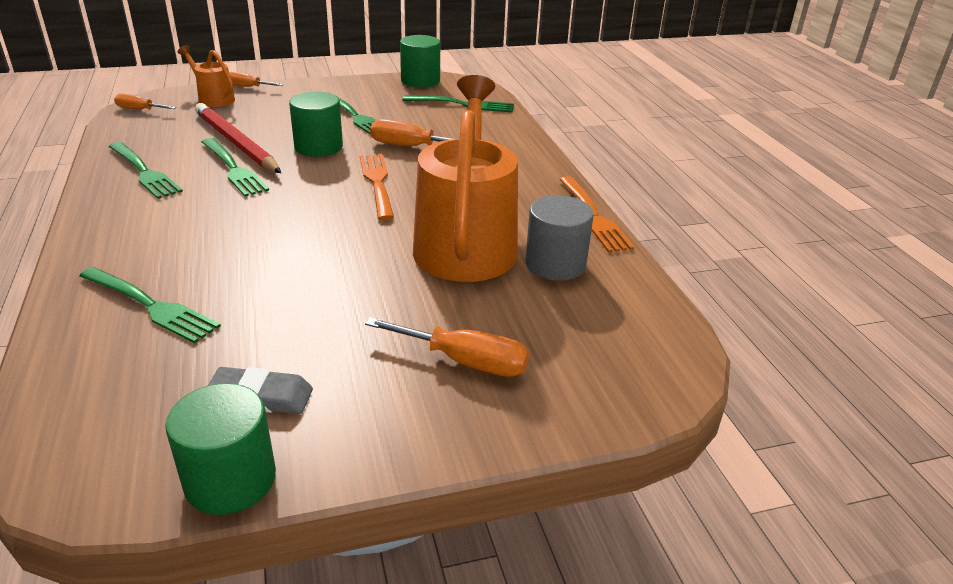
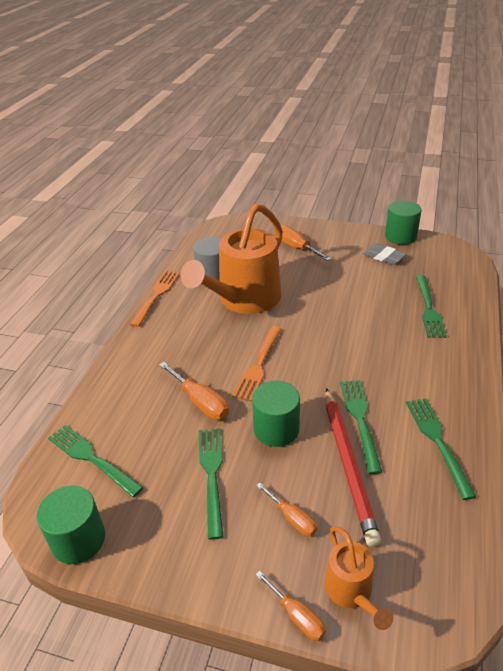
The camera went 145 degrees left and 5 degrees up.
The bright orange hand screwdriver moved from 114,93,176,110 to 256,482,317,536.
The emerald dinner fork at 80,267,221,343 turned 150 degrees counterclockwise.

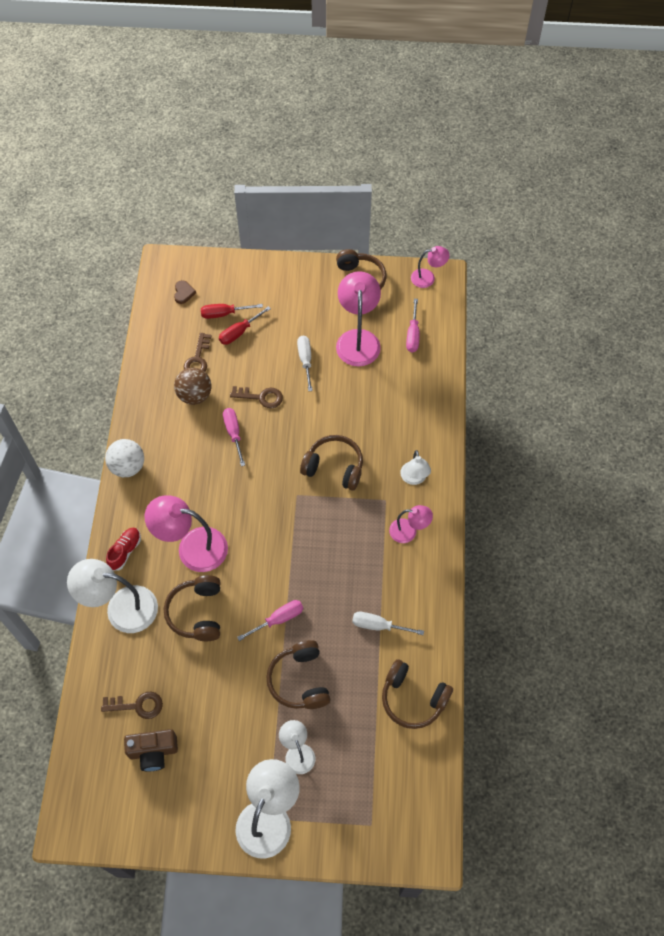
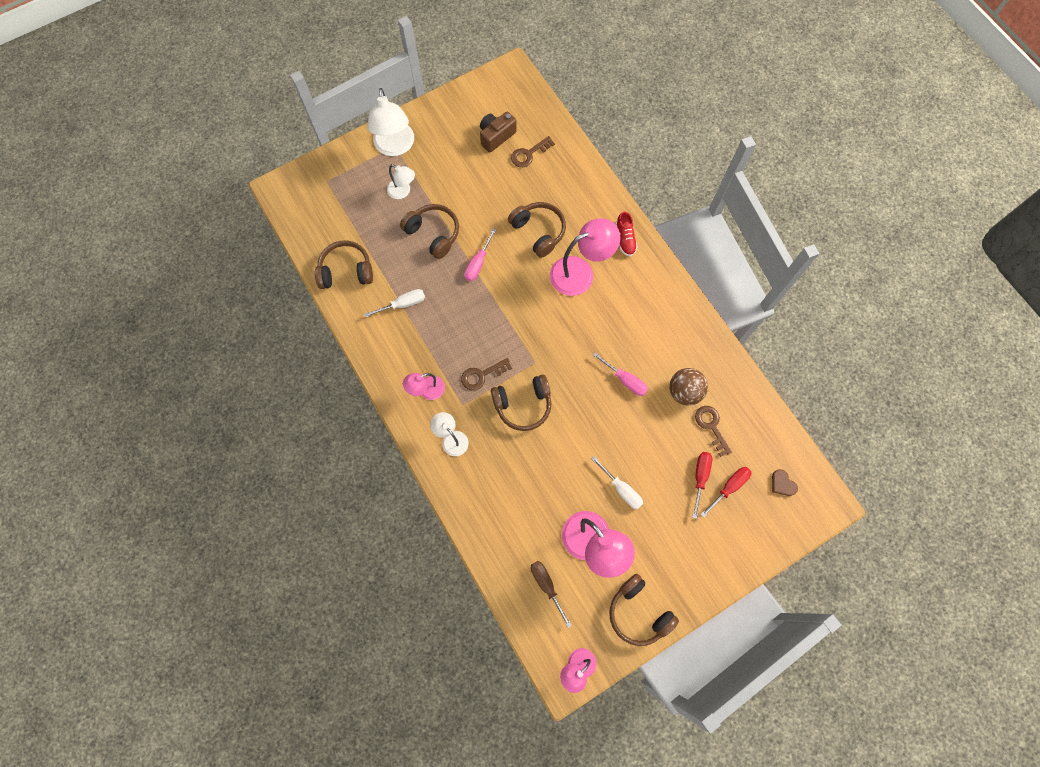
The camera went 145 degrees right and 10 degrees up.
The pink hand screwdriver at 406,299,420,352 became the brown hand screwdriver at 531,561,572,628.
The brown key moved from 230,386,283,409 to 461,358,512,391.
The pure white play ball at 105,439,144,477 disappeared.
The pure white reading lamp at 67,559,158,633 disappeared.

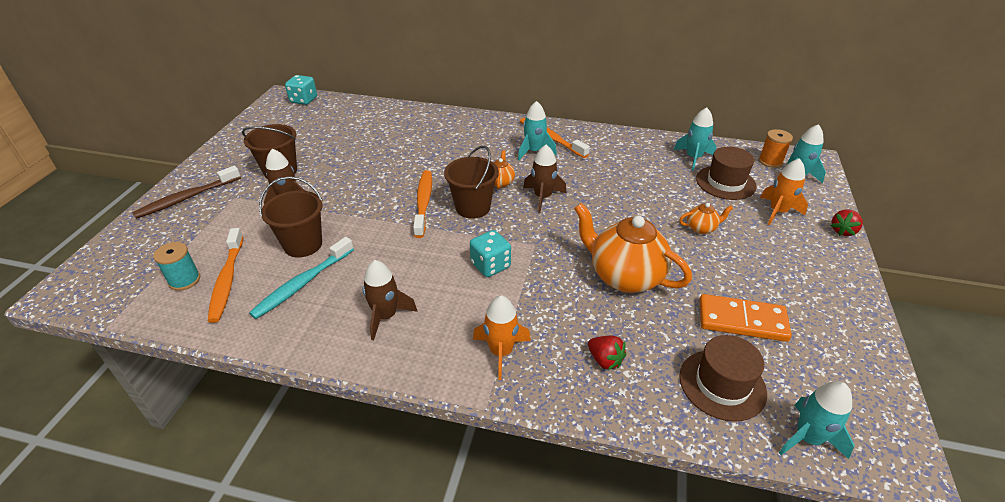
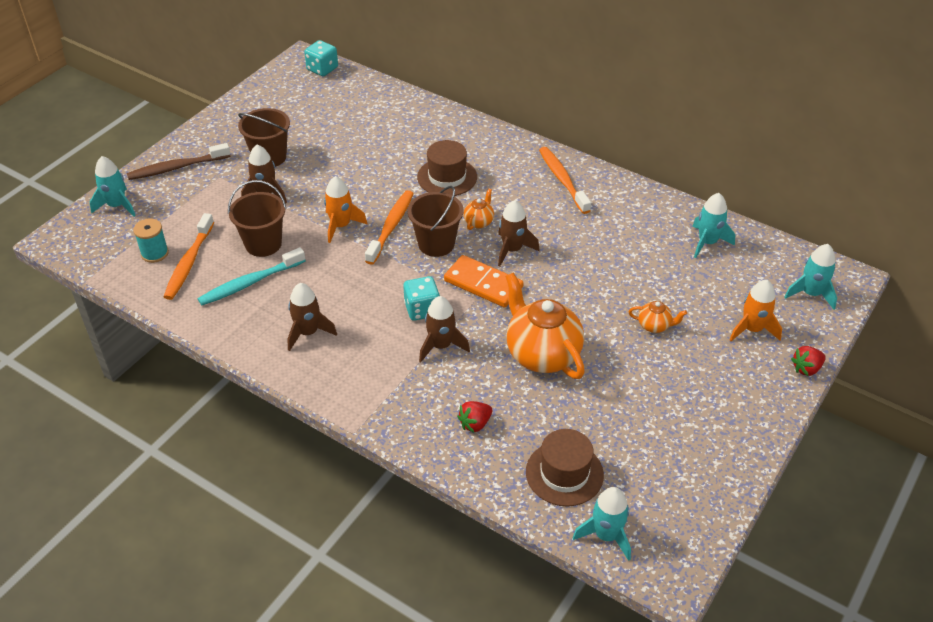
The camera went 20 degrees right and 5 degrees up.
The teal rocket moved from 518,101,557,160 to 90,156,136,217.
The bright orange reel of thread at 759,129,793,168 disappeared.
The brown tall hat moved from 696,147,757,200 to 417,140,477,196.
The bright orange domino piece moved from 699,294,792,342 to 444,255,524,307.
The bright orange rocket moved from 473,296,531,380 to 324,176,367,243.
The red strawberry at 588,336,626,370 turned 75 degrees clockwise.
The brown rocket at 419,296,470,362 appeared.

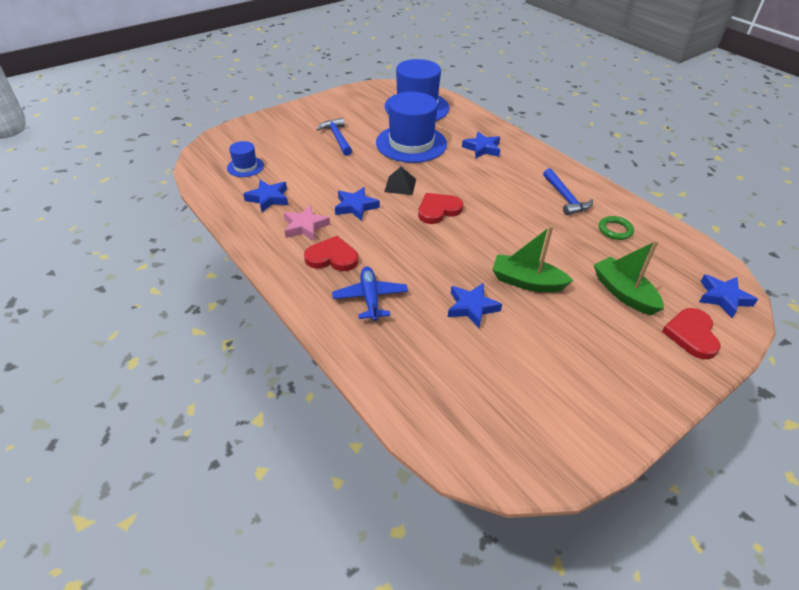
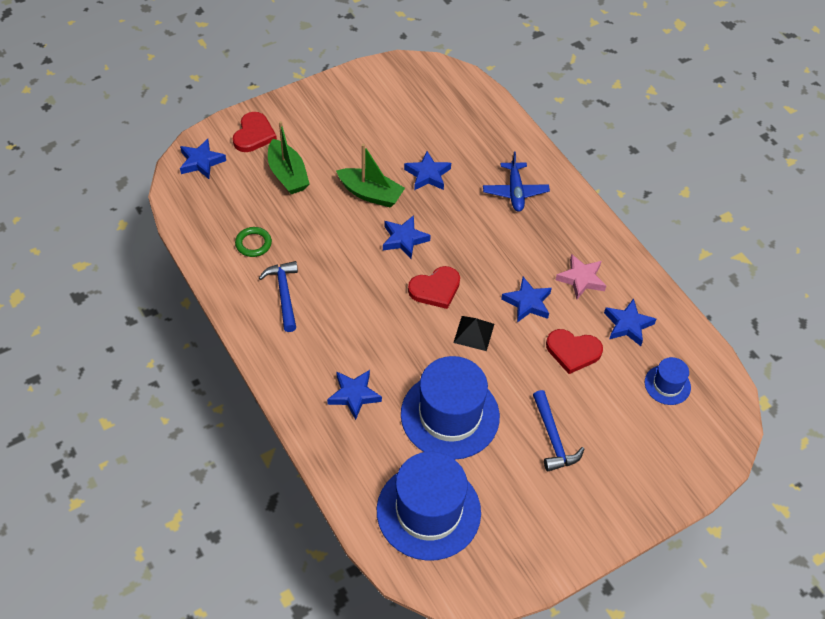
The camera went 175 degrees left and 10 degrees up.
The red heart shape moved from 304,236,358,271 to 546,329,603,374.
The cobalt star at 383,215,431,259 appeared.

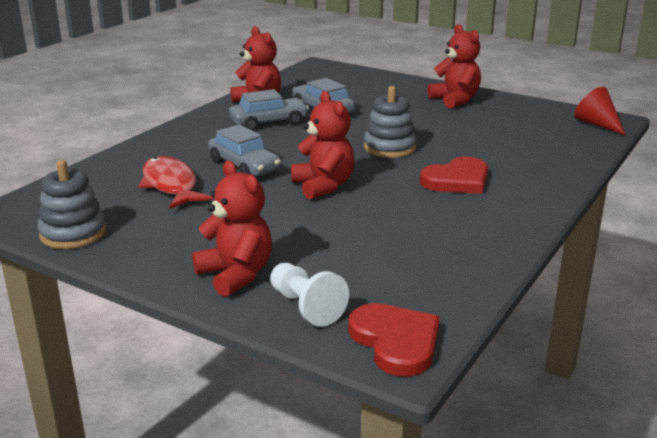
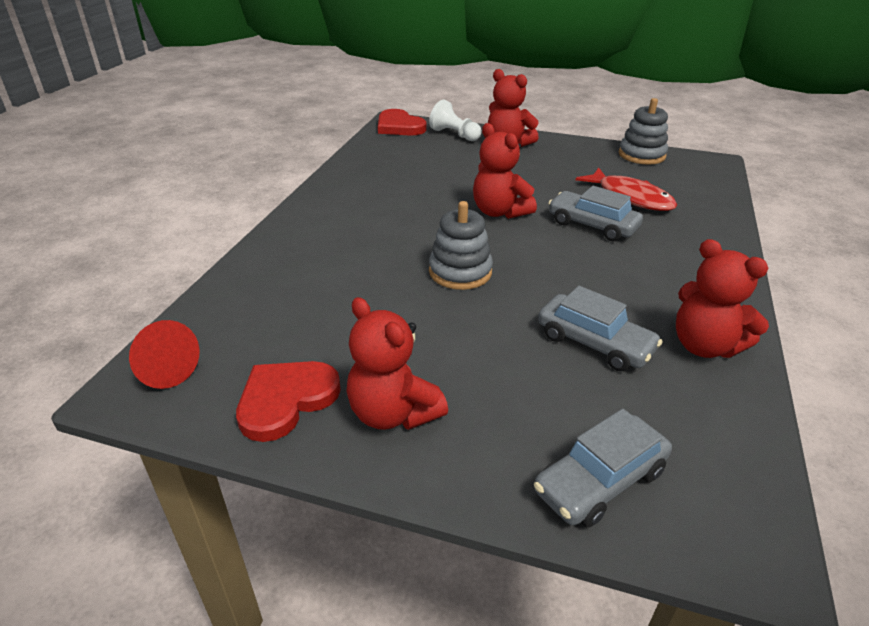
The camera went 165 degrees right and 10 degrees up.
The gray automobile moved from 229,89,309,131 to 534,409,672,528.
The red heart shape moved from 420,157,488,194 to 236,361,341,442.

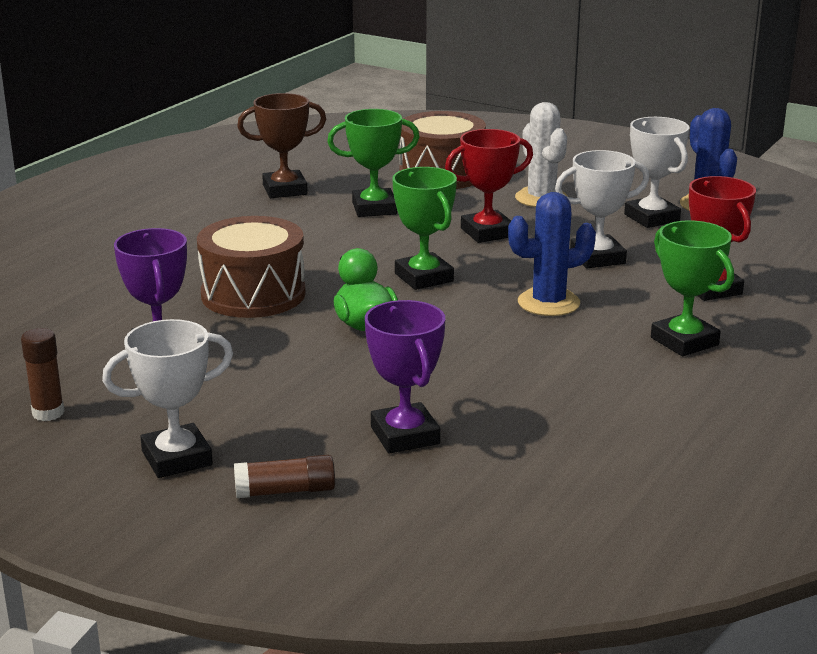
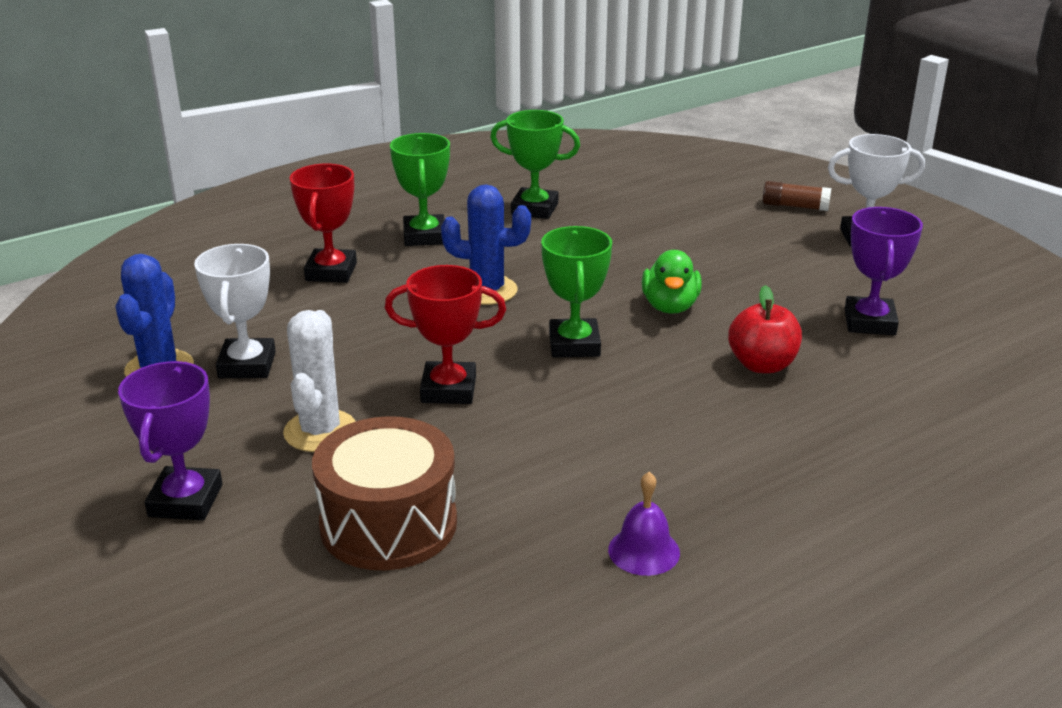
The camera went 155 degrees left and 5 degrees up.
The brown prize cup at 237,93,326,198 was replaced by the purple bell at 608,472,680,576.
The emerald prize cup moved from 327,109,420,217 to 490,110,580,219.
The pure white prize cup at 555,150,649,268 disappeared.
The brown toy drum at 197,216,306,318 was replaced by the red apple at 728,285,802,373.
The purple prize cup moved from 365,300,445,454 to 118,361,223,520.
The brown glue stick at 21,328,64,421 disappeared.

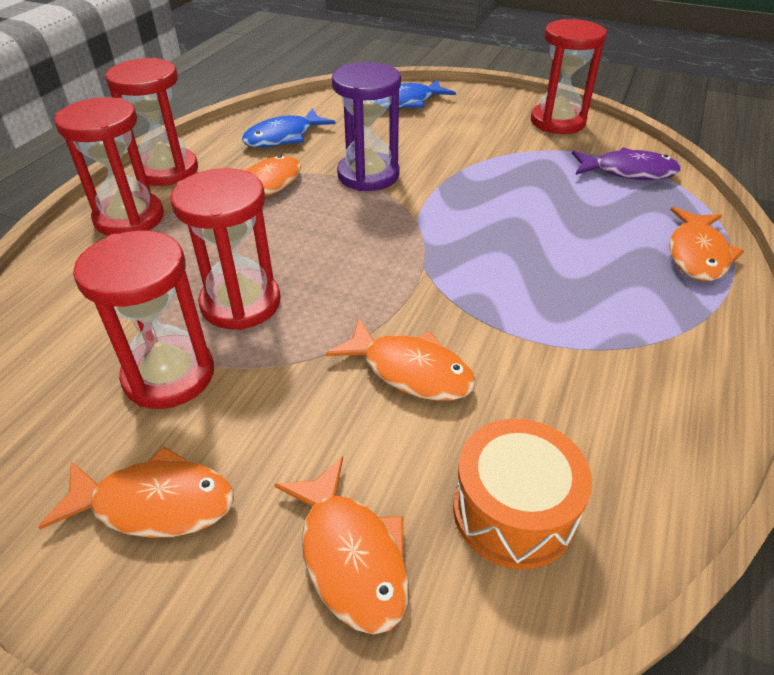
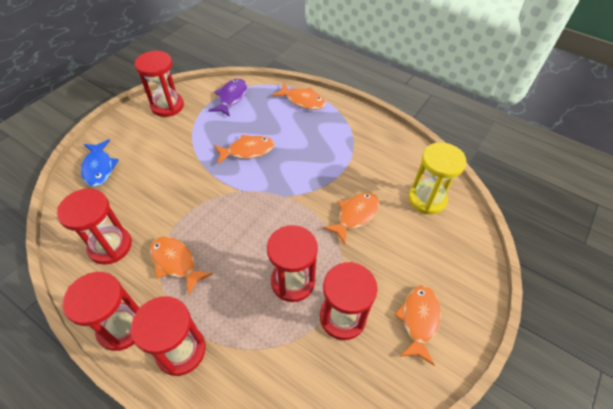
The camera went 80 degrees left and 10 degrees up.
The purple sandglass at 332,62,401,191 disappeared.
The cobalt toy fish at 242,108,335,148 was replaced by the red sandglass at 57,188,132,265.
The bright orange toy drum at 453,418,592,570 was replaced by the golden sandglass at 408,142,467,214.
The bright orange toy fish moved from 274,456,409,634 to 214,135,274,164.

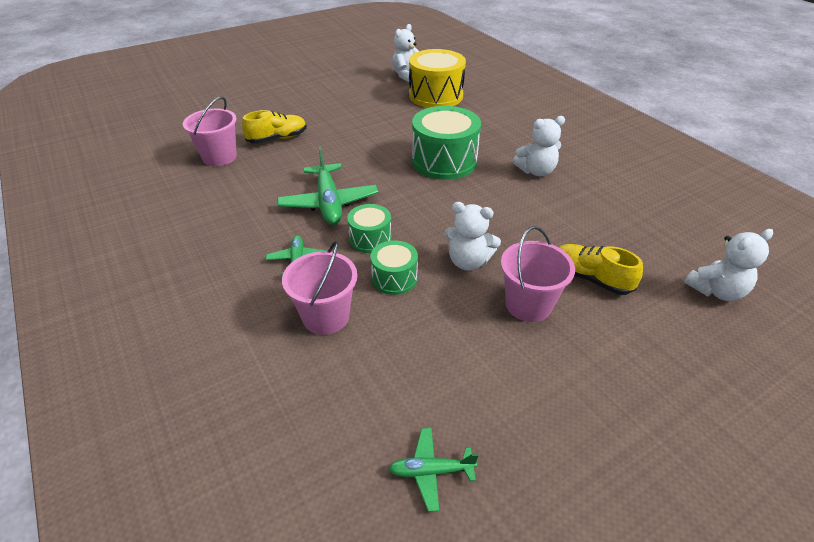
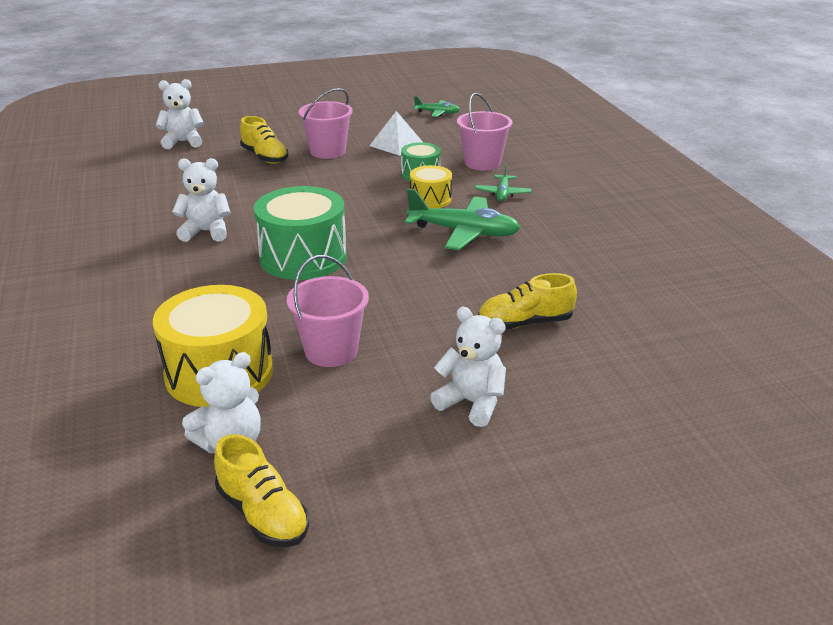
The camera went 165 degrees left and 10 degrees down.
The pink sand bucket moved from 183,97,237,166 to 287,255,369,367.
The emerald plane at 277,146,379,225 turned 105 degrees clockwise.
The pure white stuffed bear moved from 444,202,501,271 to 430,307,506,427.
The emerald toy drum at 347,204,392,253 became the golden toy drum at 410,165,452,208.
The pure white pyramid at 369,111,424,156 appeared.
The golden shoe at 214,434,309,547 appeared.

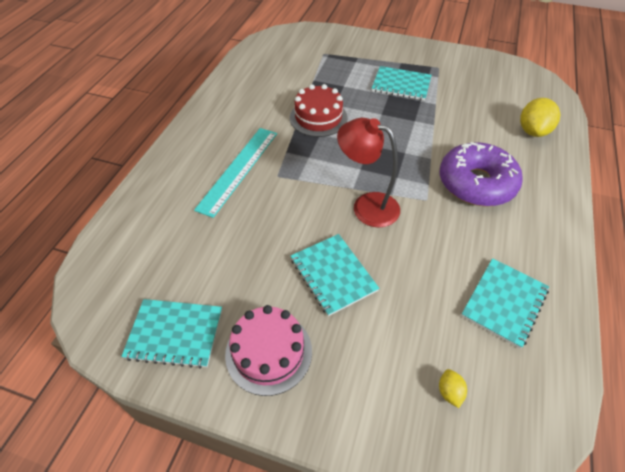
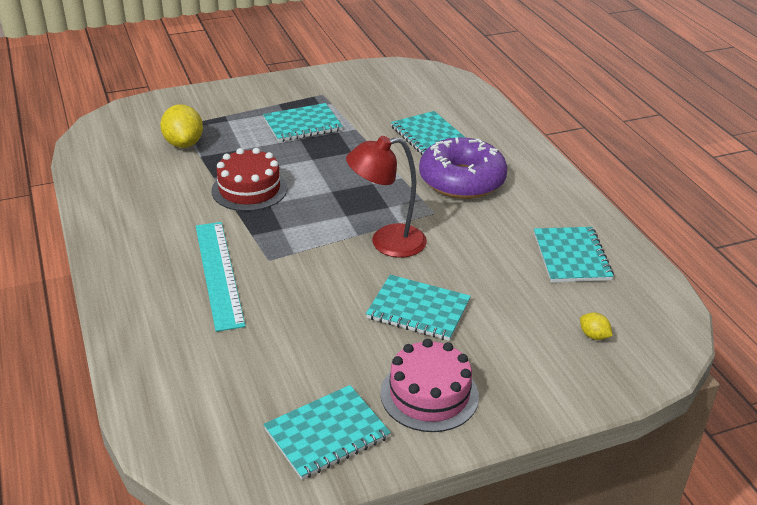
The camera went 40 degrees left and 15 degrees down.
The golden lemon moved from 520,98,560,137 to 160,104,203,148.
The teal notebook at 391,111,466,155 appeared.

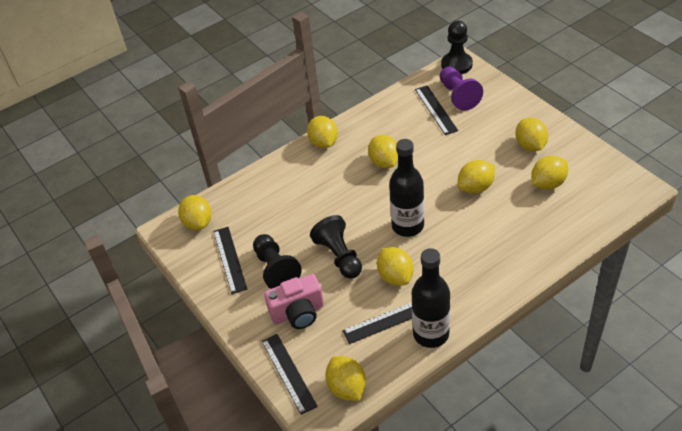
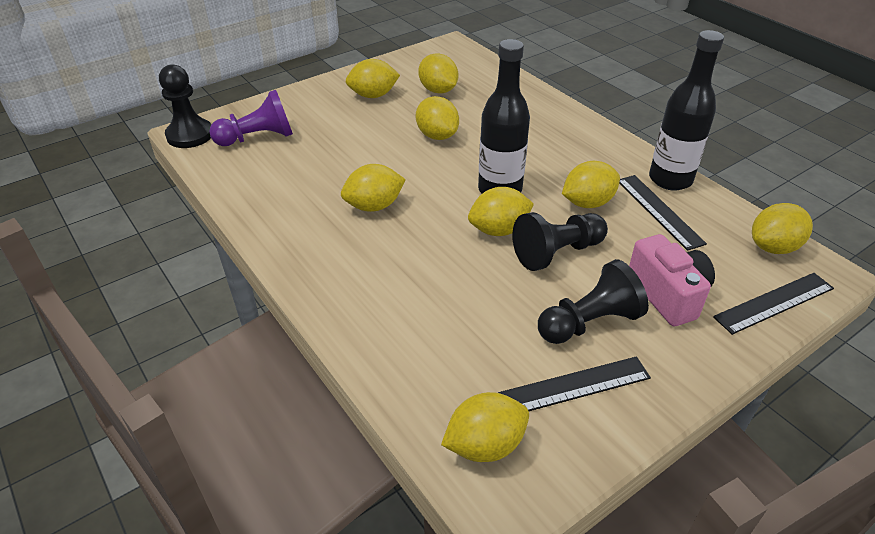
The camera went 95 degrees left and 5 degrees down.
The black straightedge at 415,85,458,135 disappeared.
The golden lemon moved from 307,116,338,148 to 468,187,534,236.

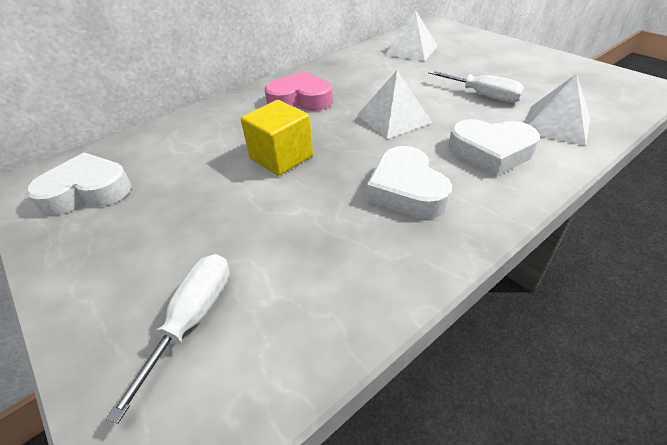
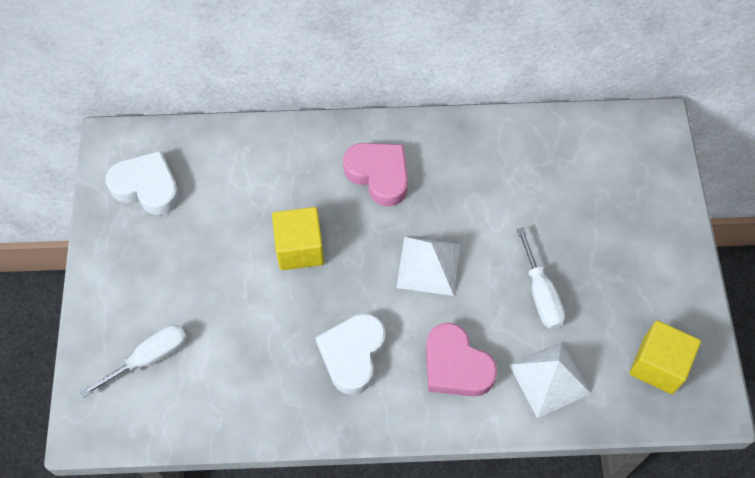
The camera went 35 degrees right and 20 degrees up.
The pure white pyramid at 385,10,437,61 disappeared.
The pure white heart shape at 448,119,540,176 became the pink heart shape at 426,323,497,396.
The golden solid cube at 630,321,701,394 appeared.

